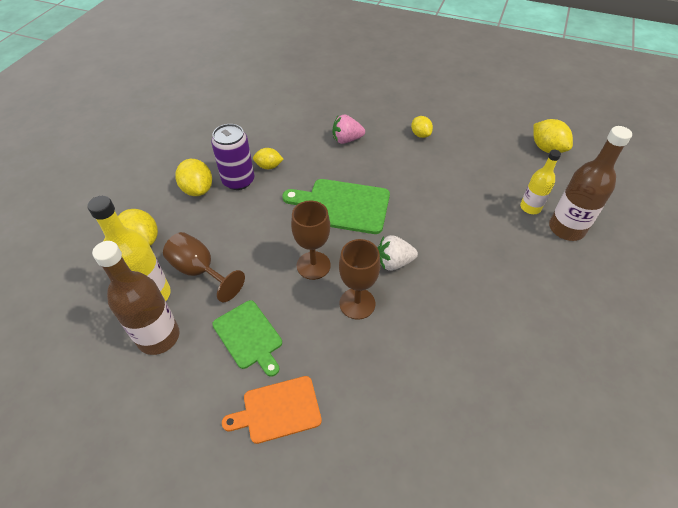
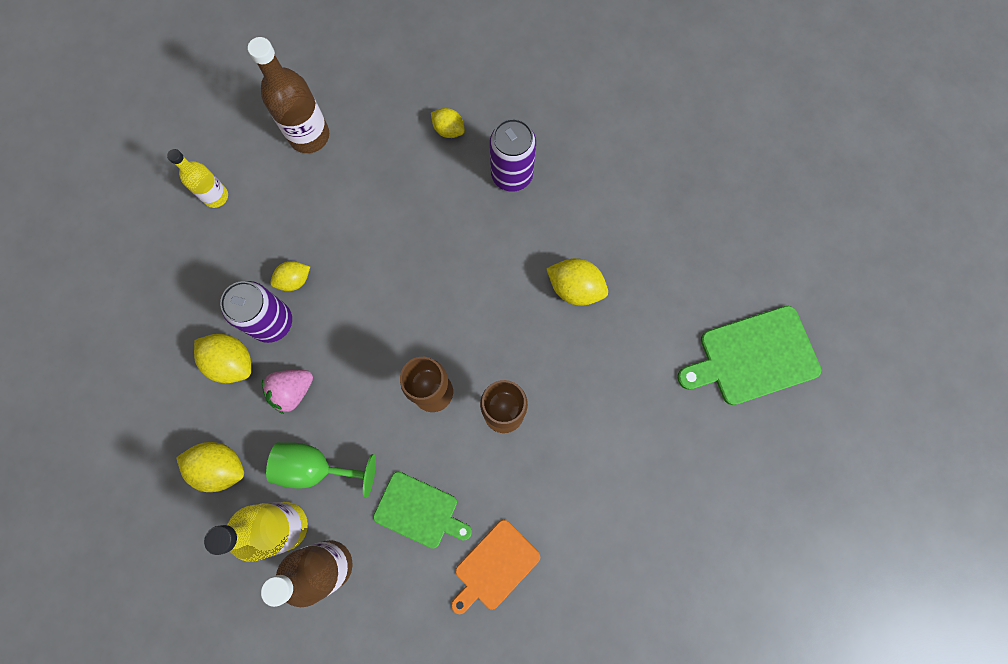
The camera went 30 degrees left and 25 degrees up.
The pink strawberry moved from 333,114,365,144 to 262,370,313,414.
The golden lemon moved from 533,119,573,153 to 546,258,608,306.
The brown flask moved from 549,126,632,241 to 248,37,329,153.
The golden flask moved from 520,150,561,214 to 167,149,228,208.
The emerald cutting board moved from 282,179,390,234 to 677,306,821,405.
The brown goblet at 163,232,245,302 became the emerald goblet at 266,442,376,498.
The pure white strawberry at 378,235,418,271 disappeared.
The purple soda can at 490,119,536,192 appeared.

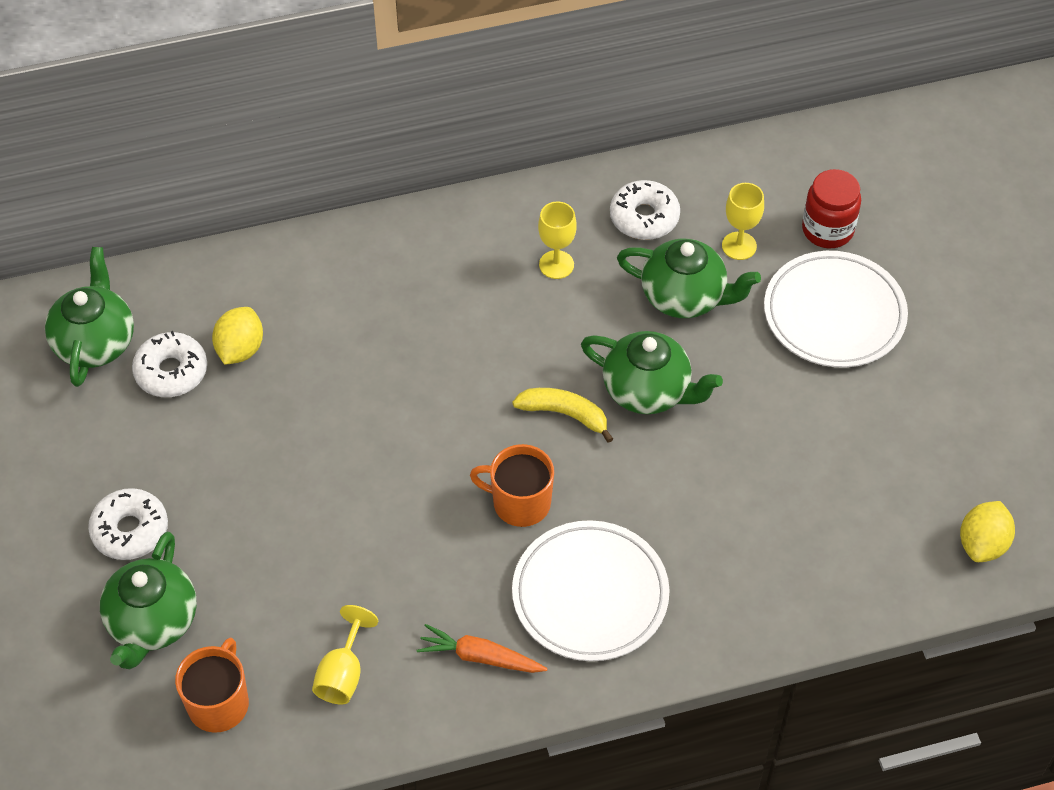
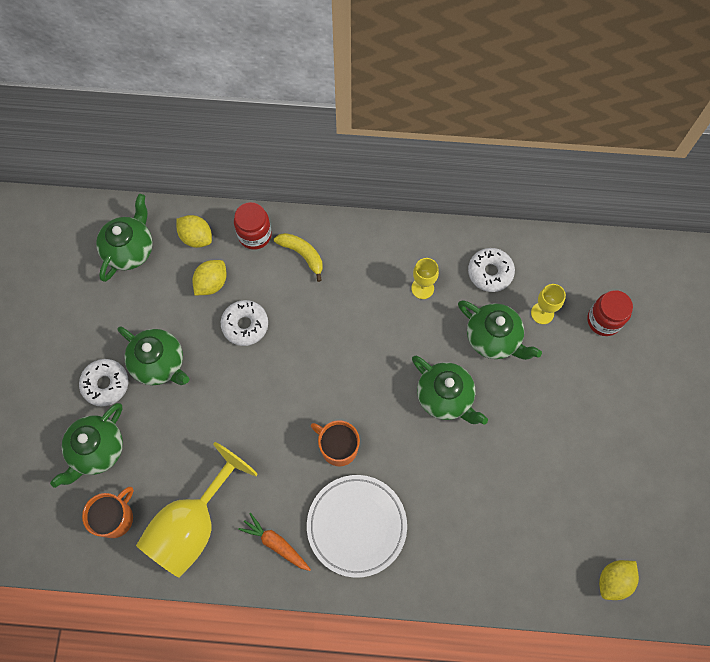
The camera went 20 degrees right and 15 degrees up.
The pure white dinner plate at 764,251,908,368 disappeared.
The pure white glazed donut moved from 132,331,207,397 to 221,300,268,346.
The golden banana moved from 512,388,613,443 to 274,233,323,282.
The golden goblet at 312,605,378,705 changed to 2.15 times the size.
The red preserve jar at 234,202,272,250 appeared.
The golden lemon at 176,215,212,248 appeared.
The emerald teapot at 118,326,189,385 appeared.

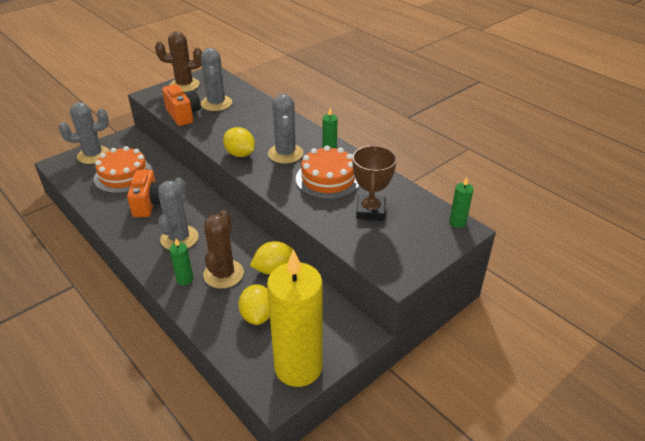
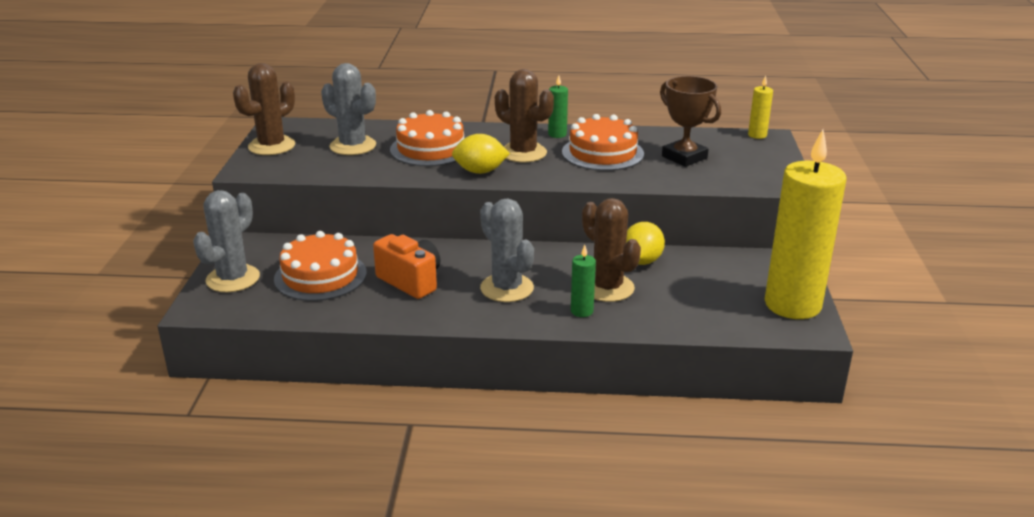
The camera went 45 degrees left and 10 degrees down.
The bright orange compact camera at 162,84,201,126 disappeared.
The gray saguaro cactus at 268,94,303,163 became the brown saguaro cactus at 495,69,554,162.
The emerald wax candle at 449,177,473,228 became the golden wax candle at 748,75,773,139.
The golden lemon at 238,284,270,325 disappeared.
The bright orange cake at 390,110,465,166 appeared.

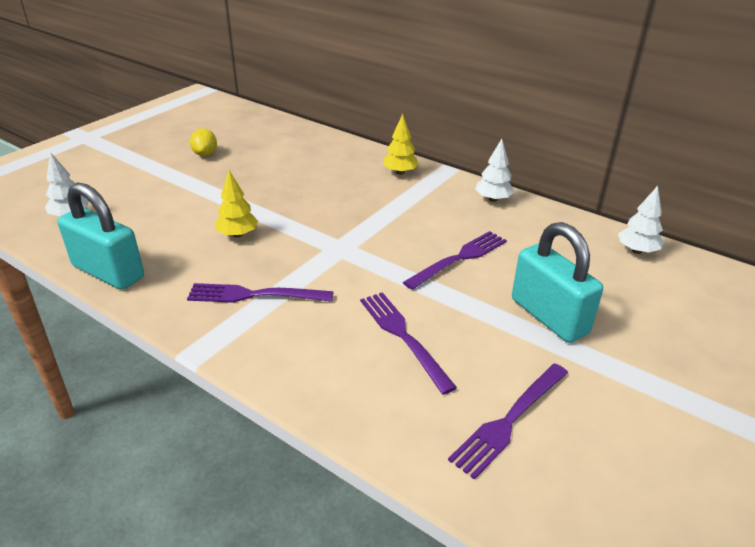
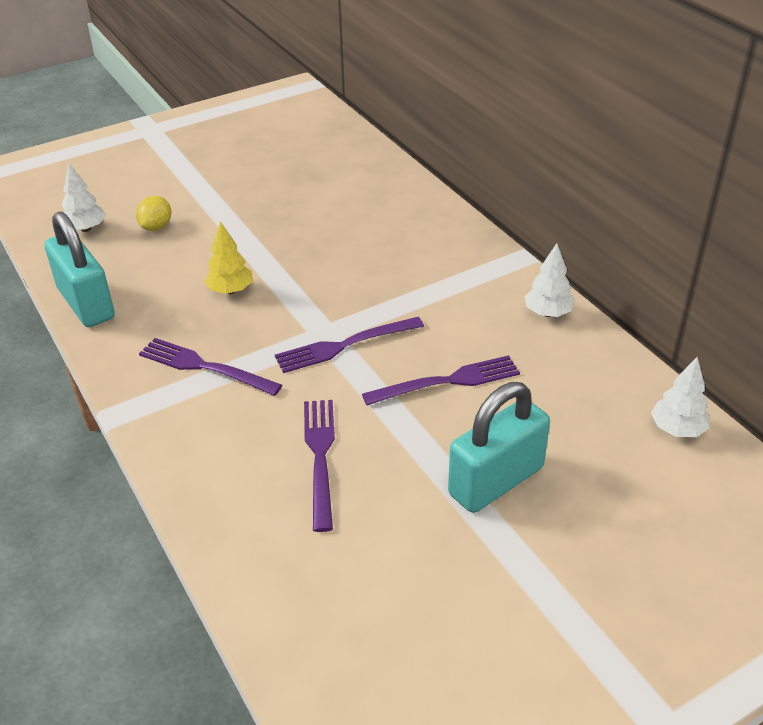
The camera went 25 degrees right and 5 degrees up.
The golden tree at 383,114,419,175 disappeared.
The golden lemon moved from 190,129,217,156 to 136,196,171,231.
The teal padlock at 512,222,603,343 turned 60 degrees clockwise.
The purple dinner fork moved from 448,363,568,480 to 275,317,424,373.

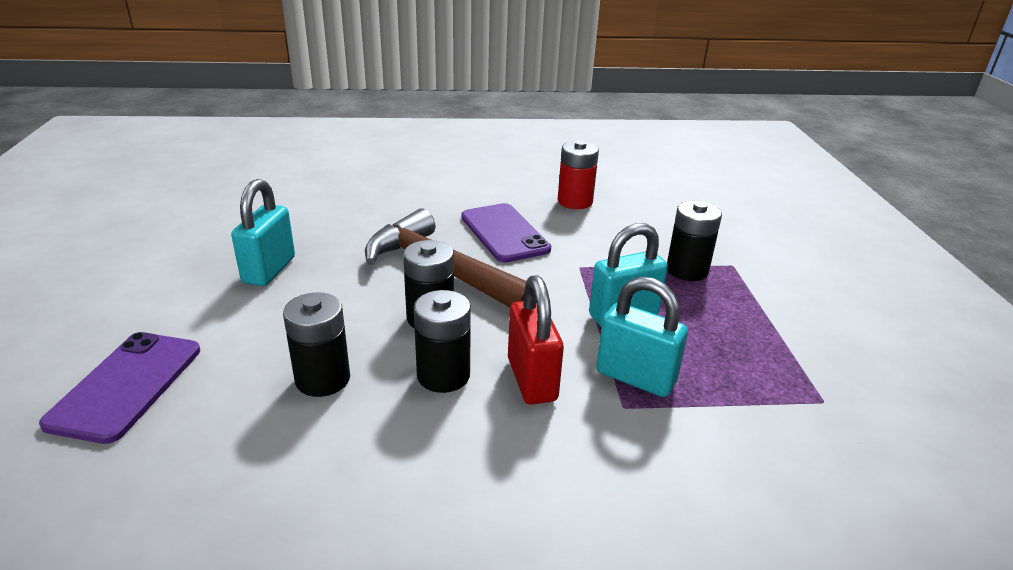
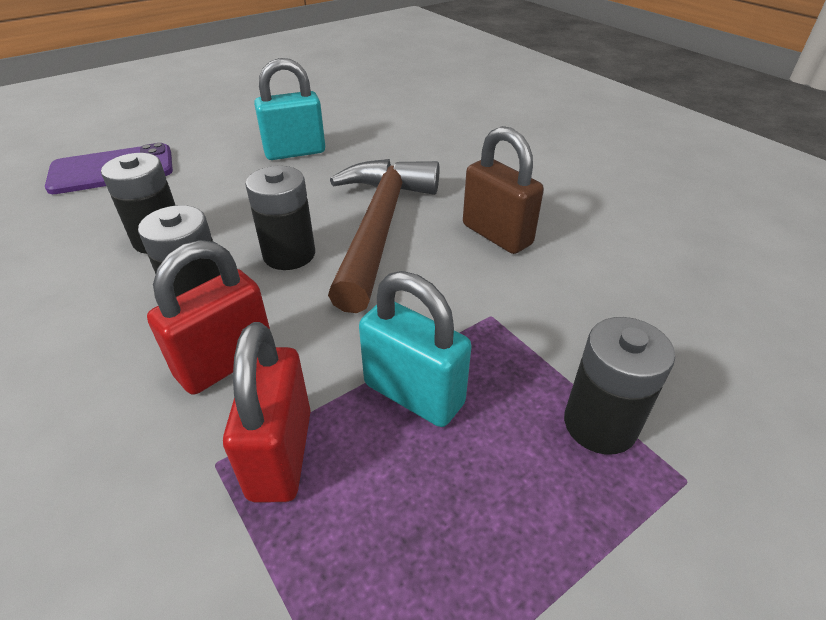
The camera went 60 degrees right and 10 degrees up.
The red battery at 558,140,599,209 disappeared.
The purple mobile phone at 461,203,551,263 was replaced by the brown padlock at 463,126,544,254.
The teal padlock at 596,277,688,397 became the red padlock at 223,322,311,503.

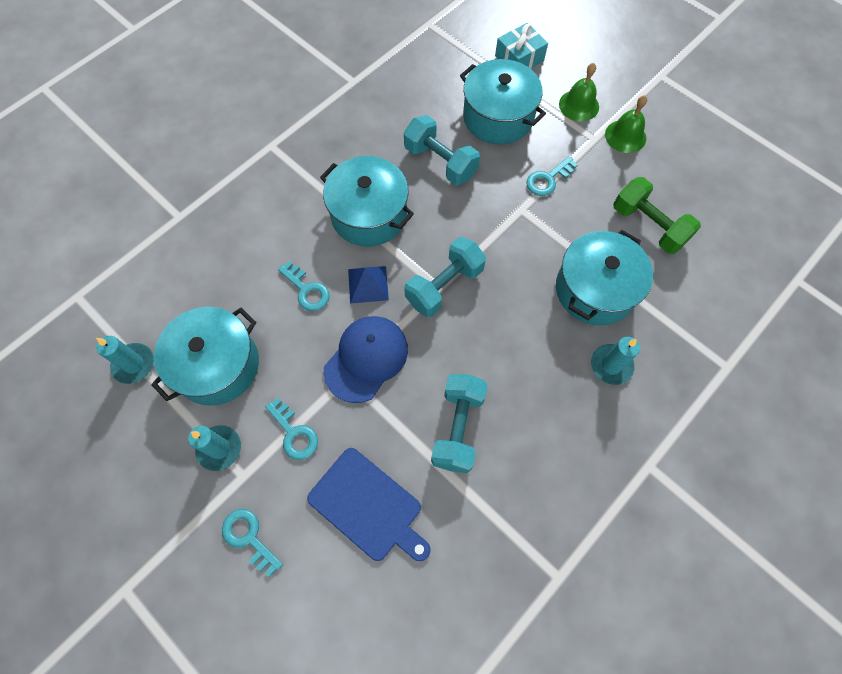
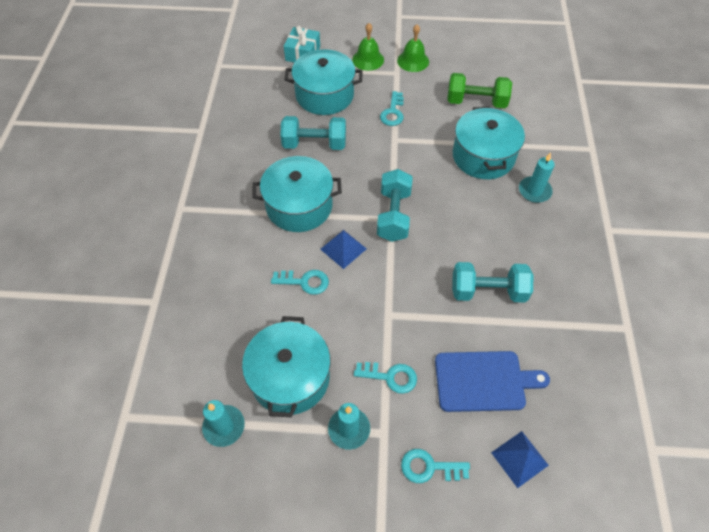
The camera went 40 degrees left and 10 degrees down.
The cobalt baseball cap at 324,316,408,403 disappeared.
The teal dumbbell at 431,374,488,473 turned 60 degrees counterclockwise.
The cobalt pyramid at 491,431,549,488 appeared.

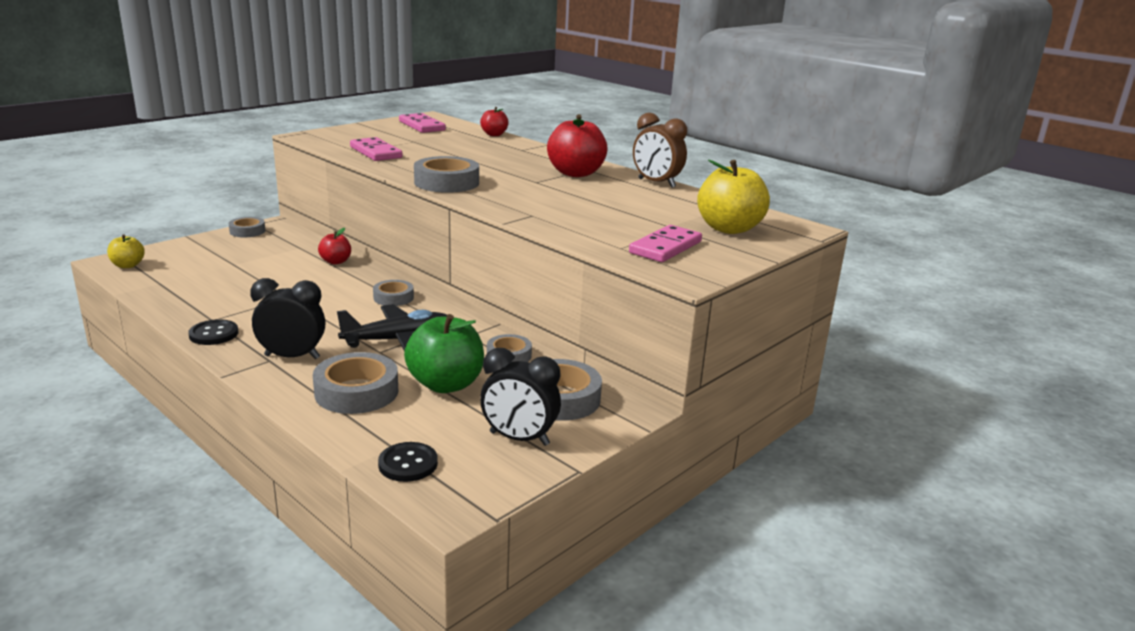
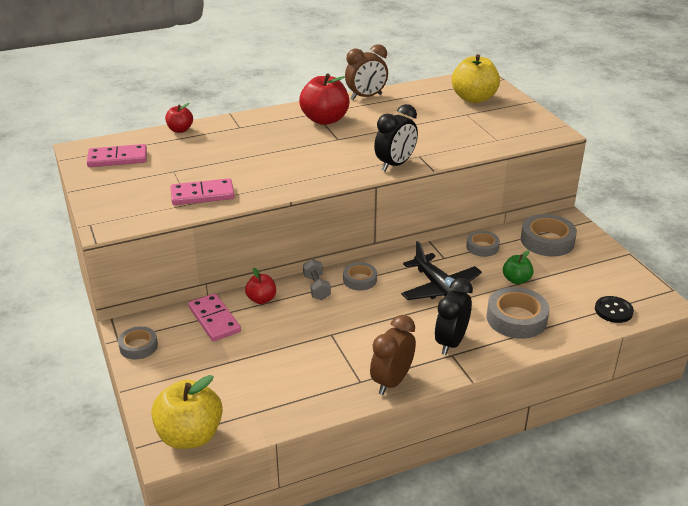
The camera went 65 degrees left and 10 degrees up.
The gray sticky tape at 414,156,479,193 disappeared.
The pink domino piece moved from 629,225,702,262 to 188,293,241,341.
The golden apple at 107,234,145,268 changed to 1.85 times the size.
The black plane at 337,304,447,351 turned 150 degrees clockwise.
The emerald apple at 404,314,484,393 changed to 0.54 times the size.
The black shirt button at 188,319,238,345 was replaced by the brown clock at 370,315,416,395.
The black clock moved from 480,348,561,446 to 374,104,418,171.
The gray dumbbell at 303,259,331,300 appeared.

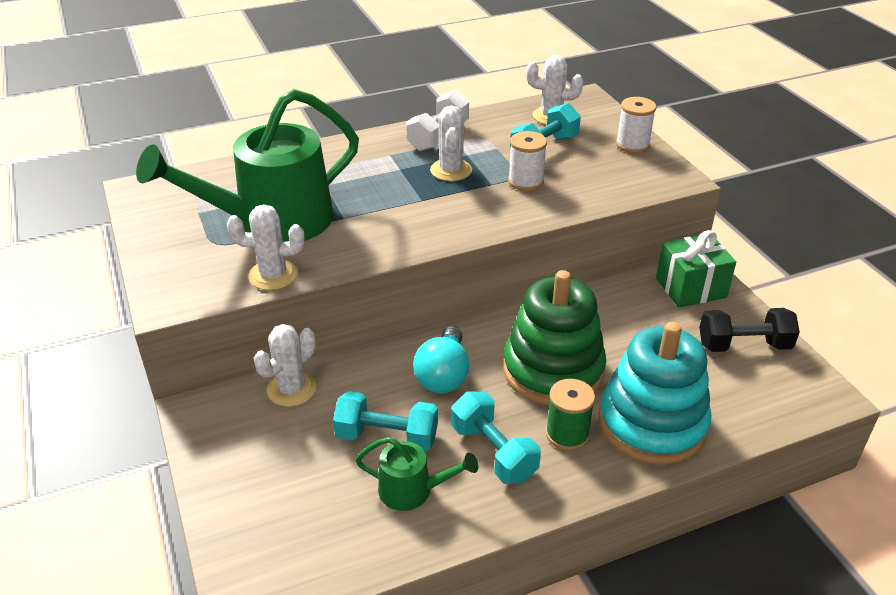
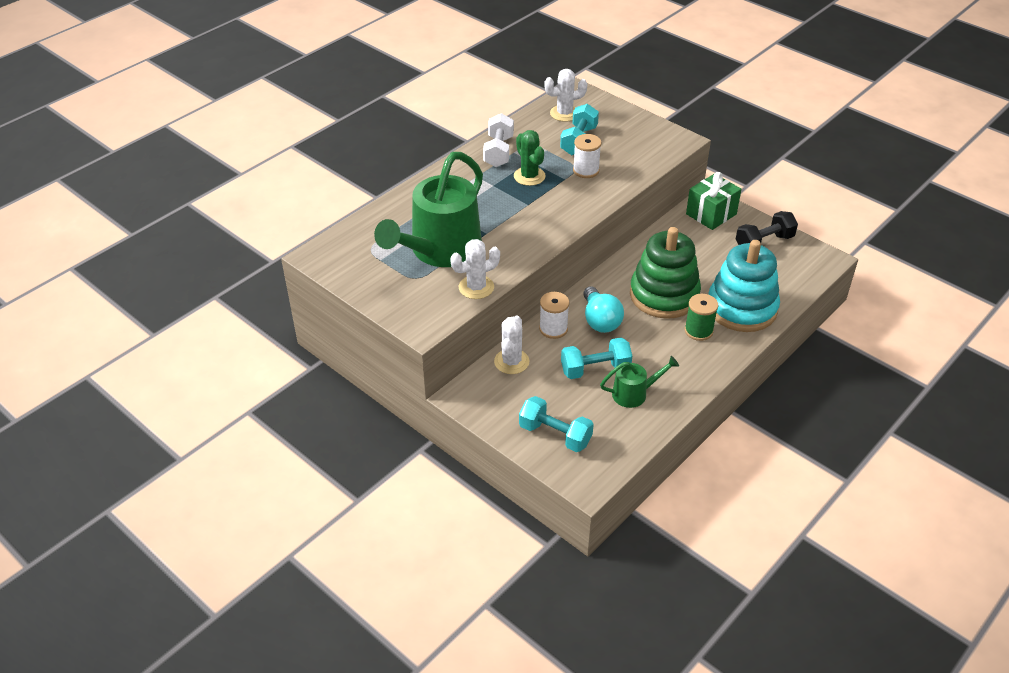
The camera went 25 degrees left and 5 degrees up.
The pure white reel of thread moved from 616,97,656,153 to 539,292,569,339.
The pure white saguaro cactus at 430,106,472,181 became the emerald saguaro cactus at 514,130,546,186.
The teal dumbbell moved from 451,392,541,484 to 519,396,594,452.

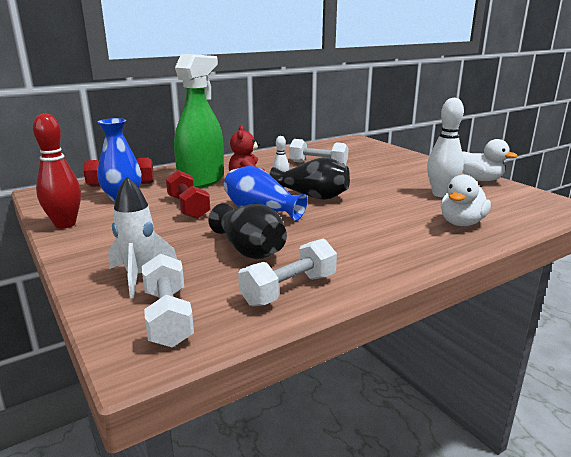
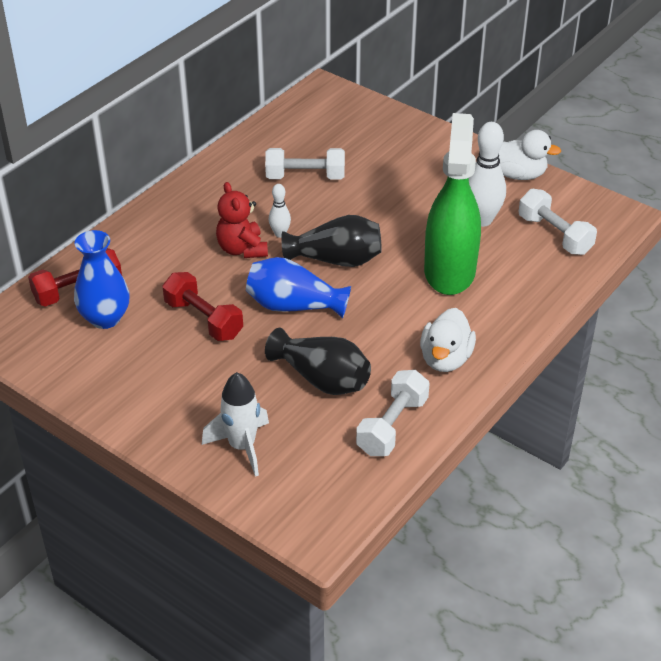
The camera went 20 degrees left and 20 degrees up.
The emerald spray cleaner moved from 174,54,224,188 to 424,113,481,295.
The red tenpin at 33,113,81,228 disappeared.
The pure white toy duck moved from 441,175,491,226 to 420,308,476,372.
The pure white dumbbell moved from 142,254,194,348 to 518,189,597,255.

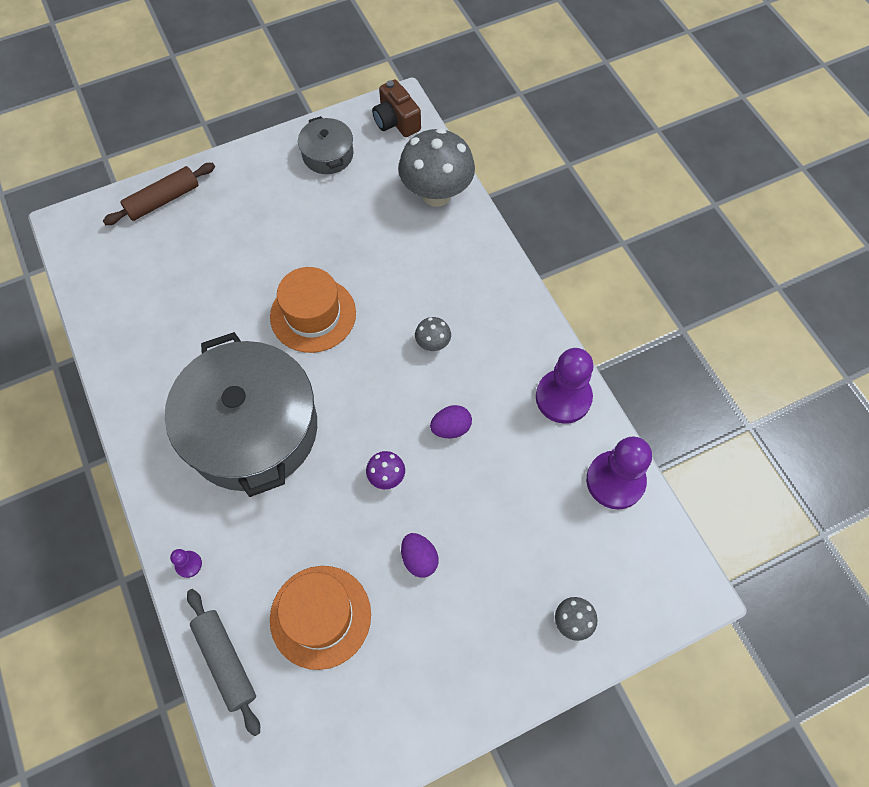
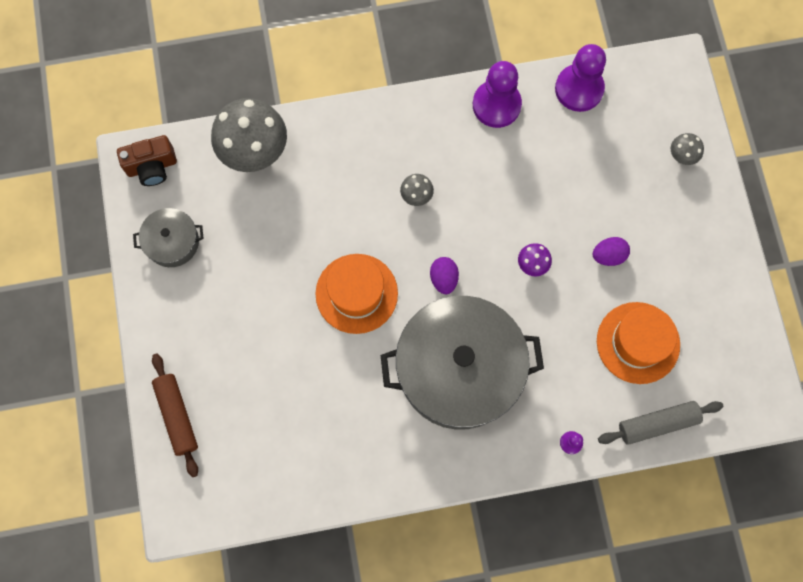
The camera went 75 degrees left and 10 degrees up.
The purple egg moved from 430,405,472,438 to 430,257,459,294.

